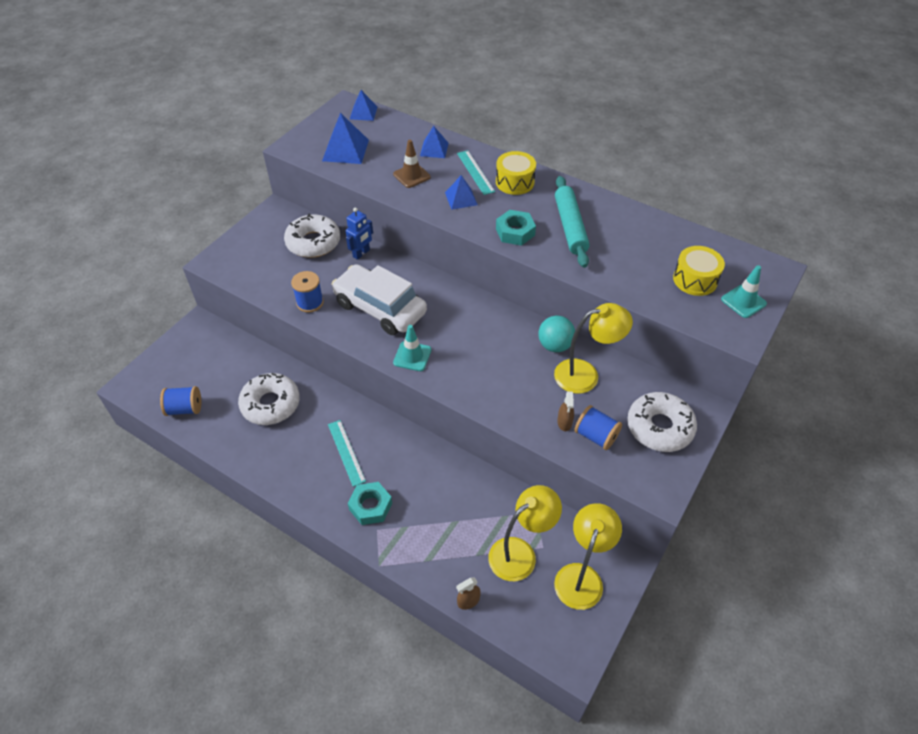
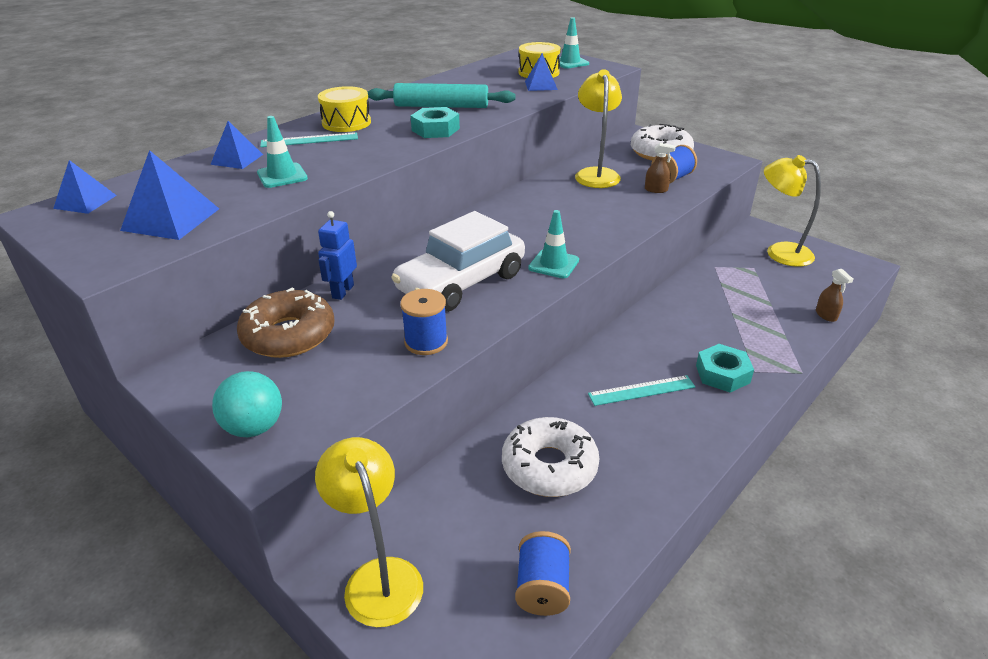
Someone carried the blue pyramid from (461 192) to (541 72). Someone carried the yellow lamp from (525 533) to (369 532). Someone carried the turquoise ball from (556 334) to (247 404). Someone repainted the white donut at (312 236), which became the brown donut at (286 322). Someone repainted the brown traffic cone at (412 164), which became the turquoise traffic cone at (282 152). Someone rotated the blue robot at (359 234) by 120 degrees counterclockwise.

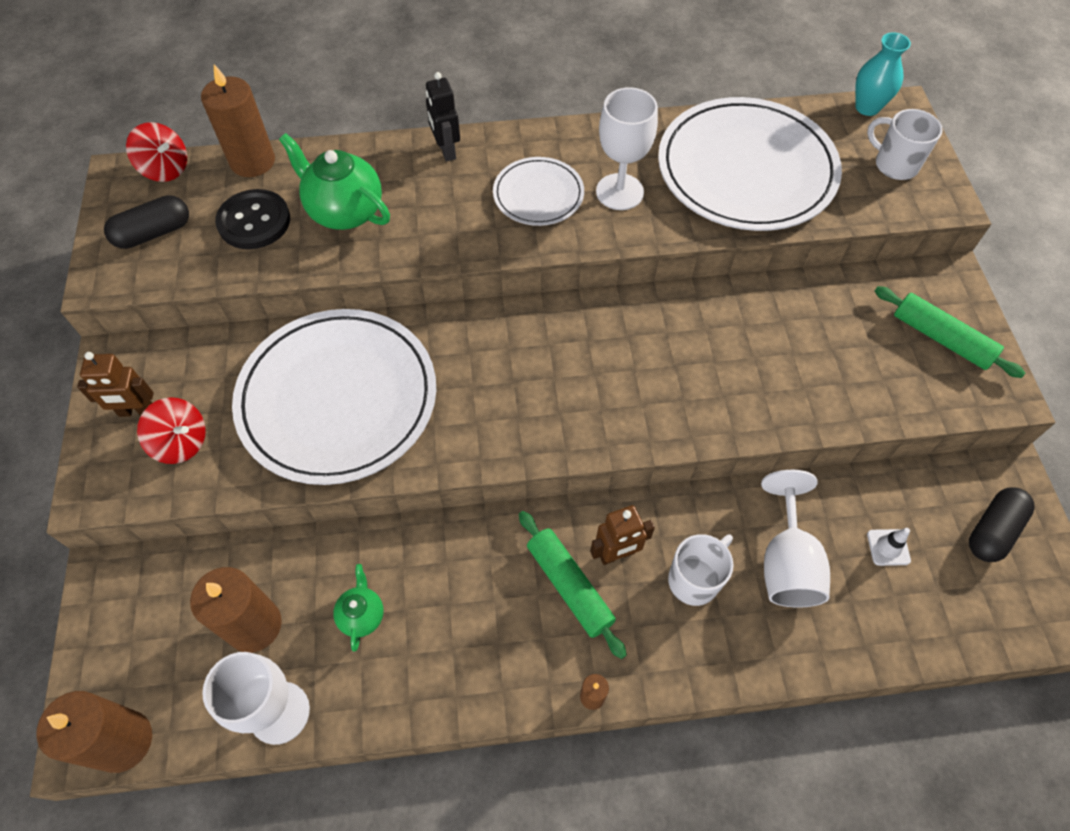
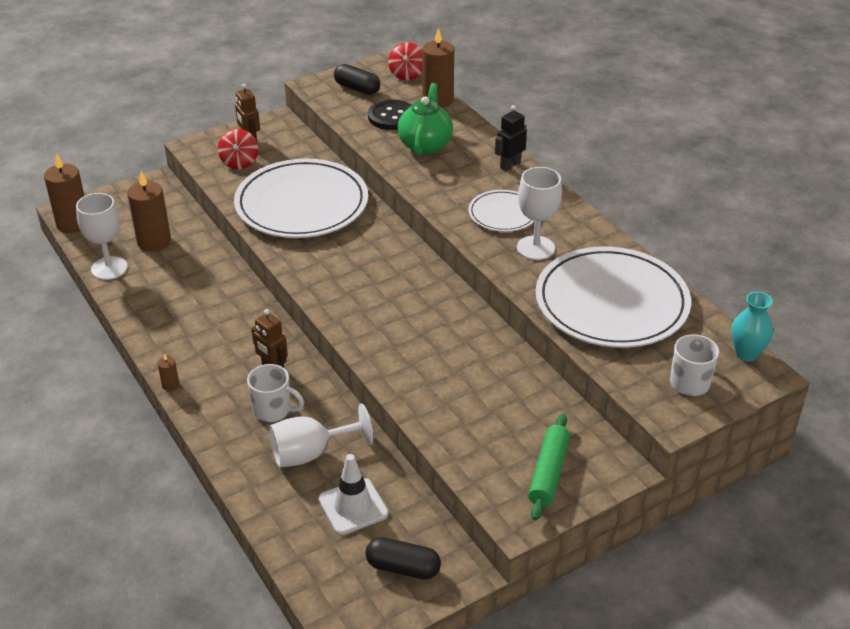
Someone took away the green teapot at (358 608). Someone took away the green rolling pin at (573 585). Someone scaled the white traffic cone at (889 547) by 1.88.

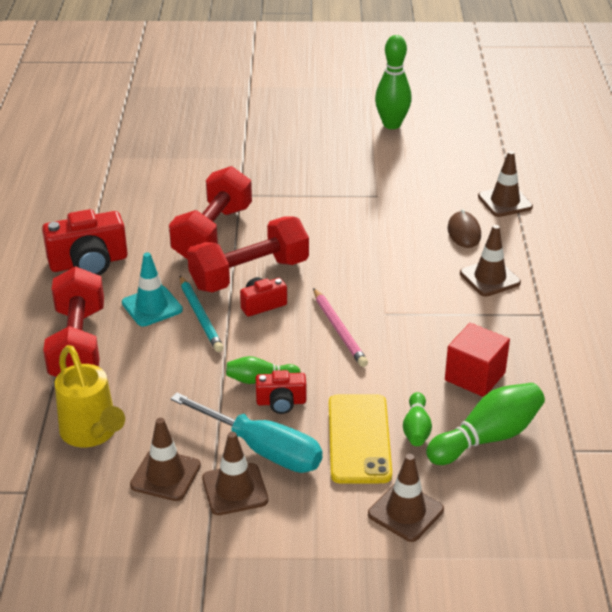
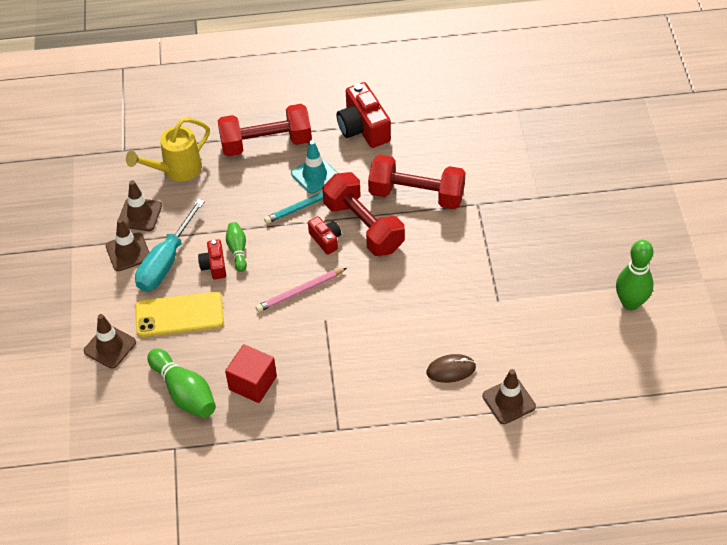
Someone took away the green bowling pin at (417 419). Someone took away the brown traffic cone at (490 261).

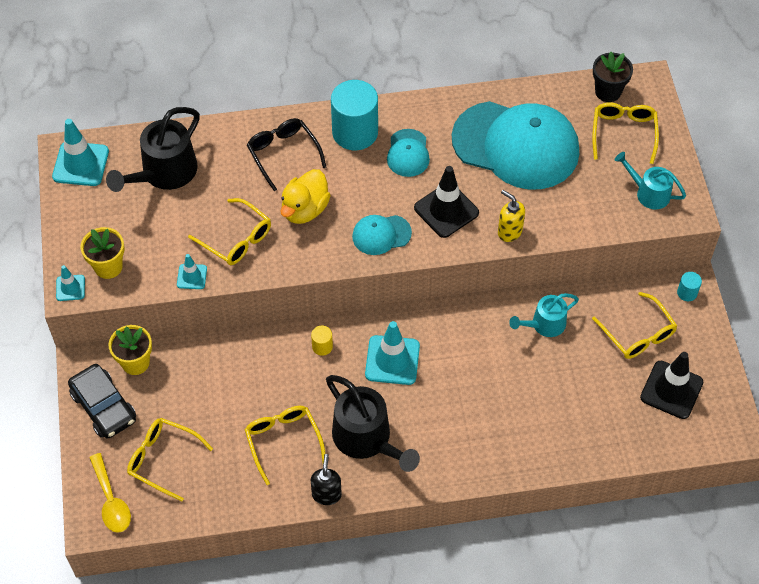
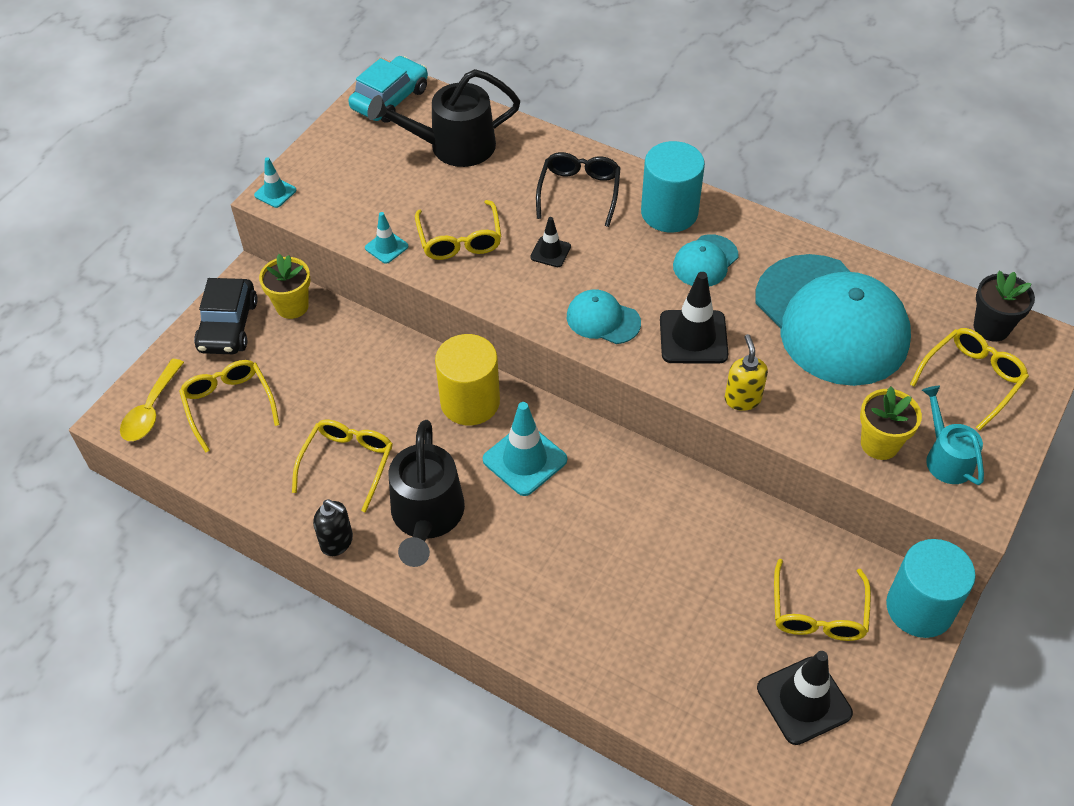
Someone took away the turquoise watering can at (544 315). Someone carried the yellow flower pot from (102 253) to (891 423). Someone swapped the turquoise traffic cone at (80 152) for the turquoise car at (388 89). Someone swapped the yellow duck at (305 196) for the black traffic cone at (550 242). Someone rotated the black soap dispenser at (326 479) by 75 degrees clockwise. Someone scaled the yellow cylinder at (322 341) by 2.31. Someone scaled the turquoise cylinder at (689 286) by 2.31.

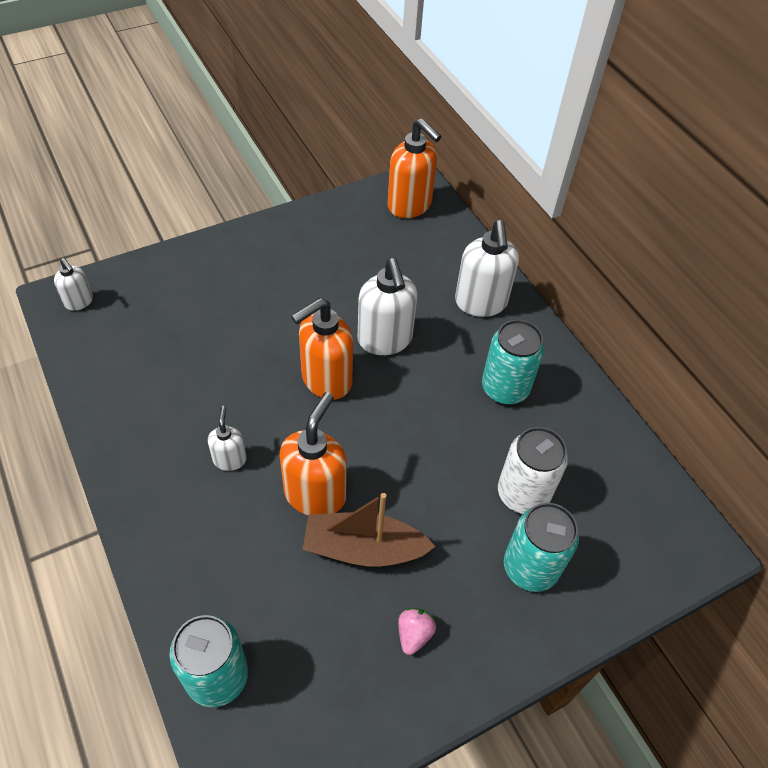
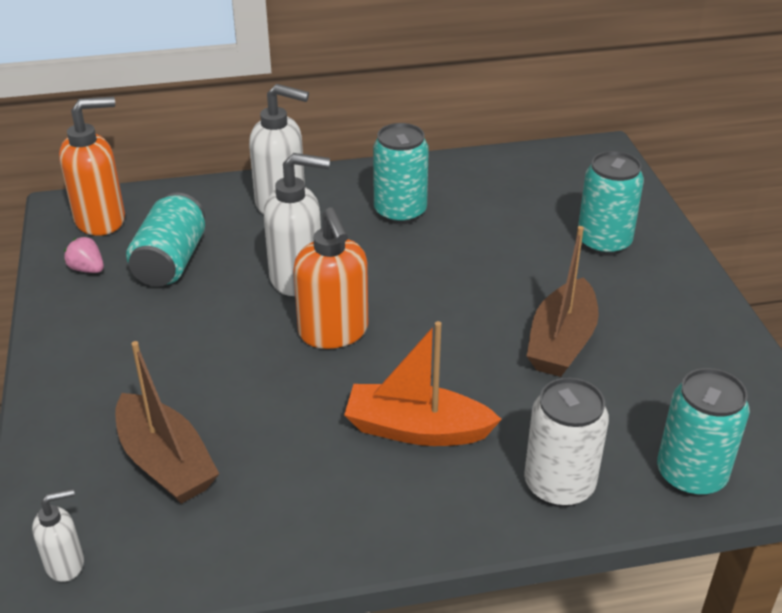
Someone took away the orange soap dispenser at (313 453). Someone put down the brown boat at (167 422). Someone put down the turquoise can at (165 239). Someone carried the pink strawberry from (417 631) to (84 255). Someone carried the white can from (533 470) to (566 442). Someone swapped the white soap dispenser at (227 438) for the orange boat at (423 383).

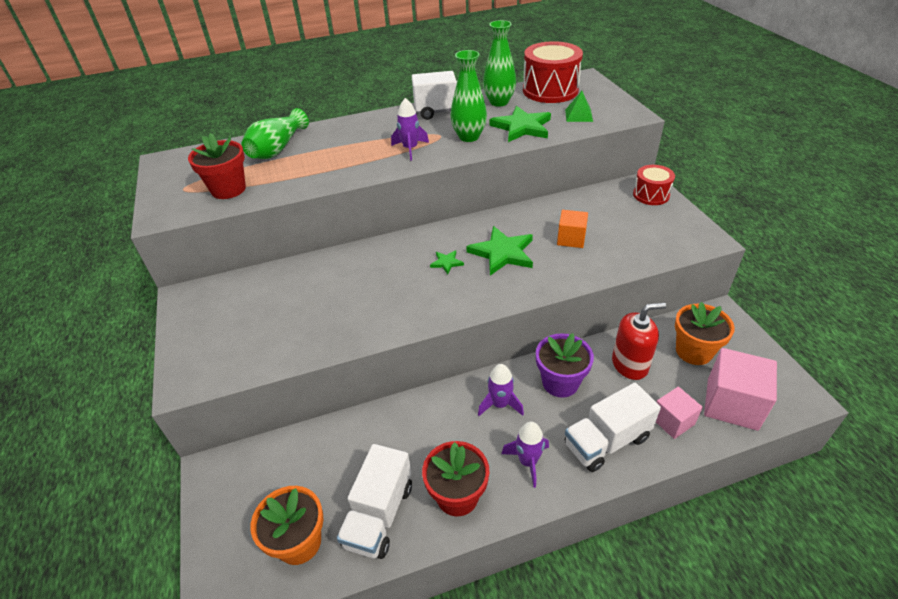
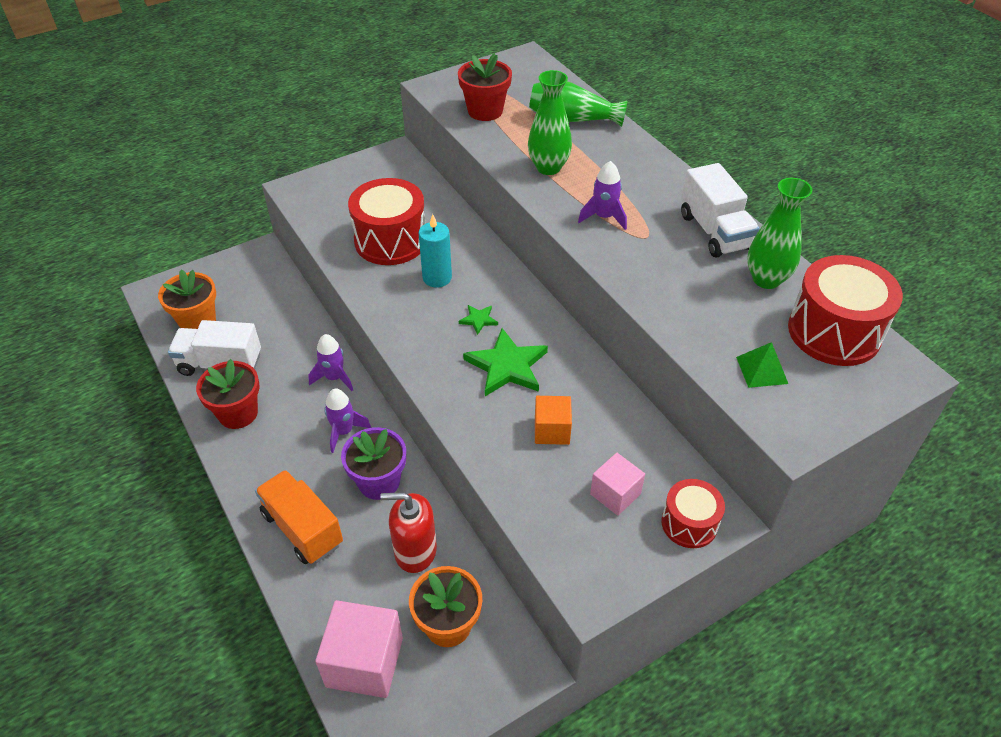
Someone took away the green star at (520 124). Someone put down the red drum at (387 221). Someone put down the turquoise candle at (435 250). Someone carried the green vase from (468 96) to (550 122). Someone carried the purple rocket from (525 455) to (330 362). Someone carried the pink cube from (679 413) to (617 484). Someone repainted the white truck at (613 427), which became the orange truck at (299 517). Someone rotated the red soap dispenser at (639 341) by 120 degrees clockwise.

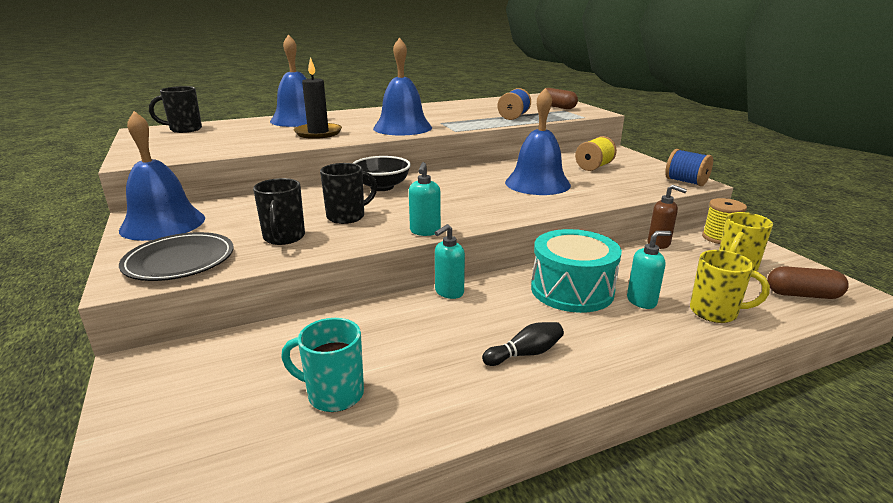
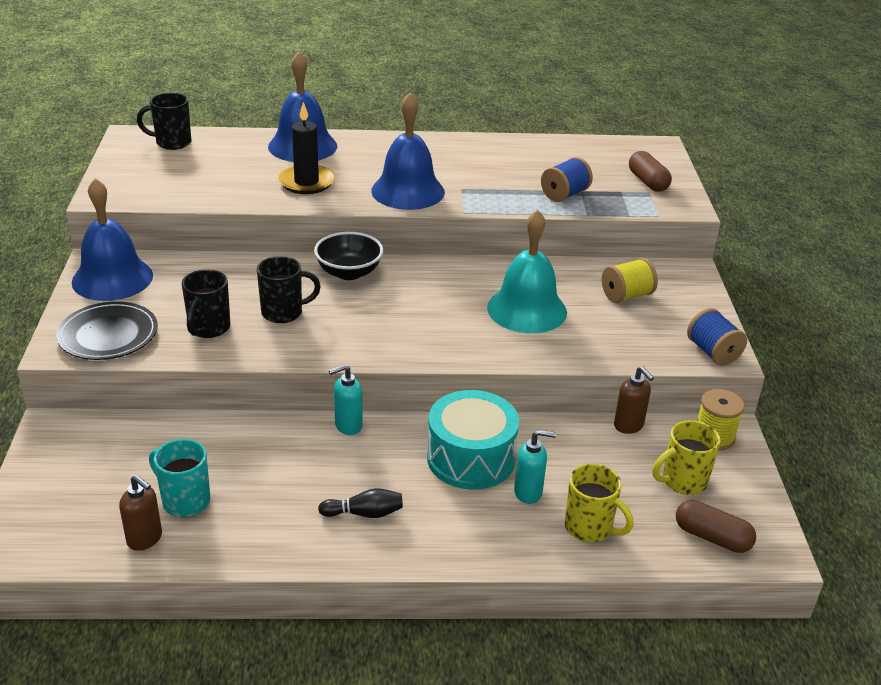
Someone took away the turquoise soap dispenser at (425 199). Someone put down the brown soap dispenser at (140 513). Someone repainted the blue bell at (538 141), which became the turquoise bell at (527 271).

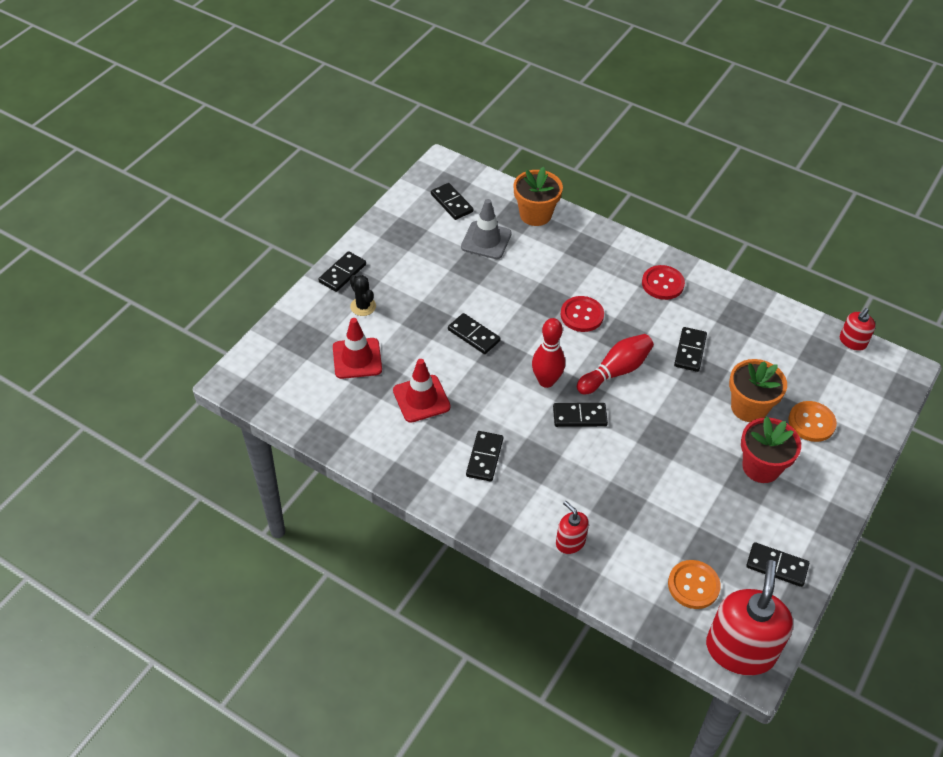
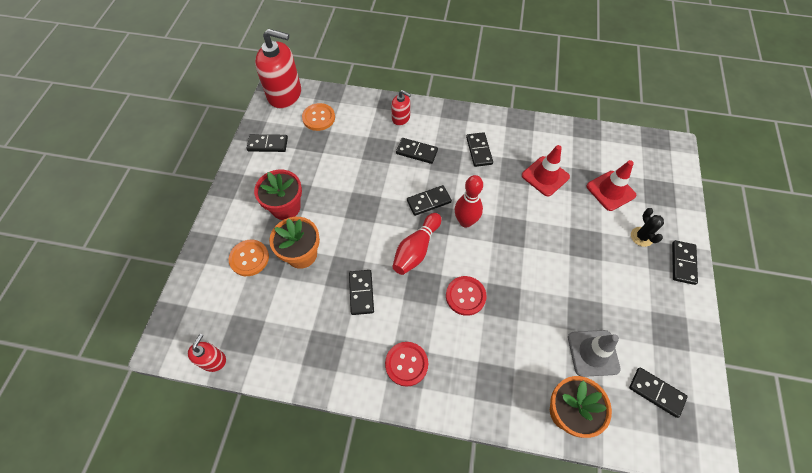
Someone carried the black domino from (474 333) to (417 151). Someone rotated the black cactus at (363 295) by 45 degrees clockwise. Someone rotated the red soap dispenser at (749 618) by 75 degrees counterclockwise.

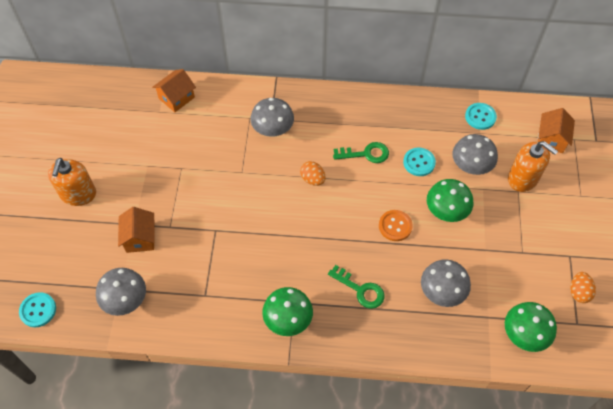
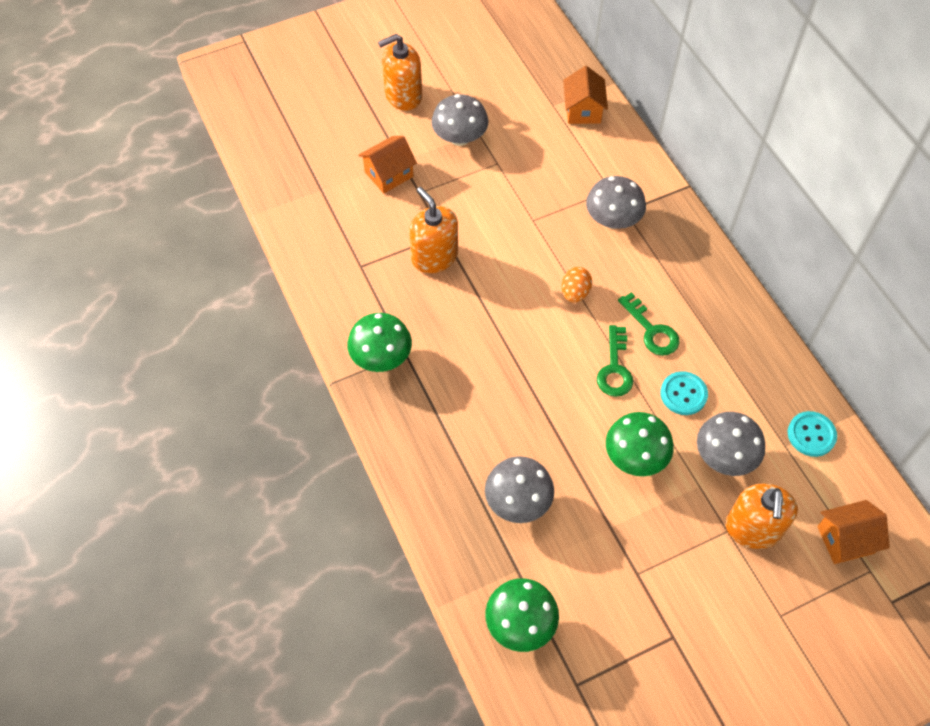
Someone took away the turquoise button at (37 309). Someone took away the orange button at (396 225). Someone took away the orange egg at (583 287). Someone put down the orange soap dispenser at (433 230). Someone carried the grey mushroom from (121 292) to (459 120). Someone carried the green key from (356 287) to (615 361). Someone rotated the orange house at (174 90) by 75 degrees clockwise.

